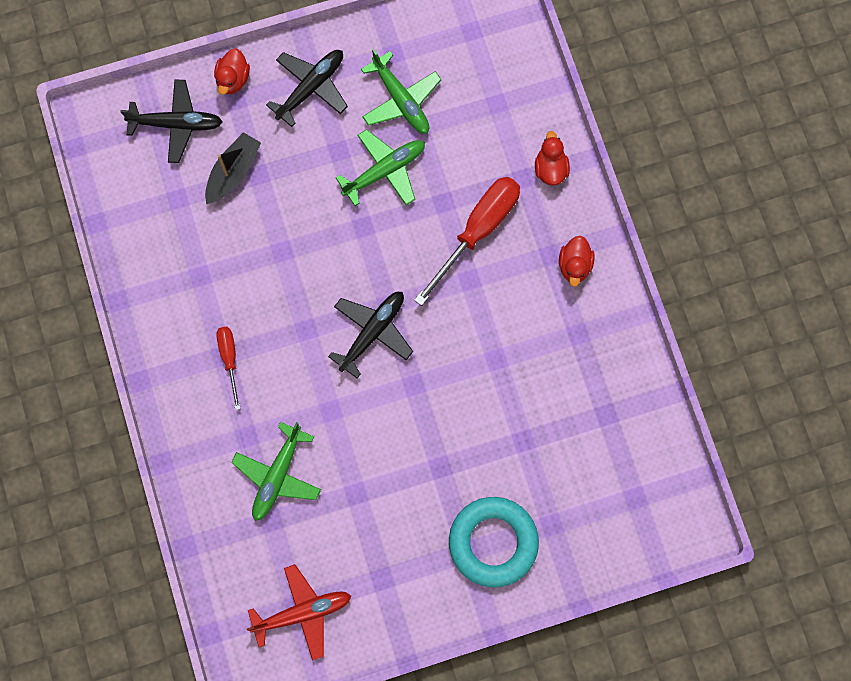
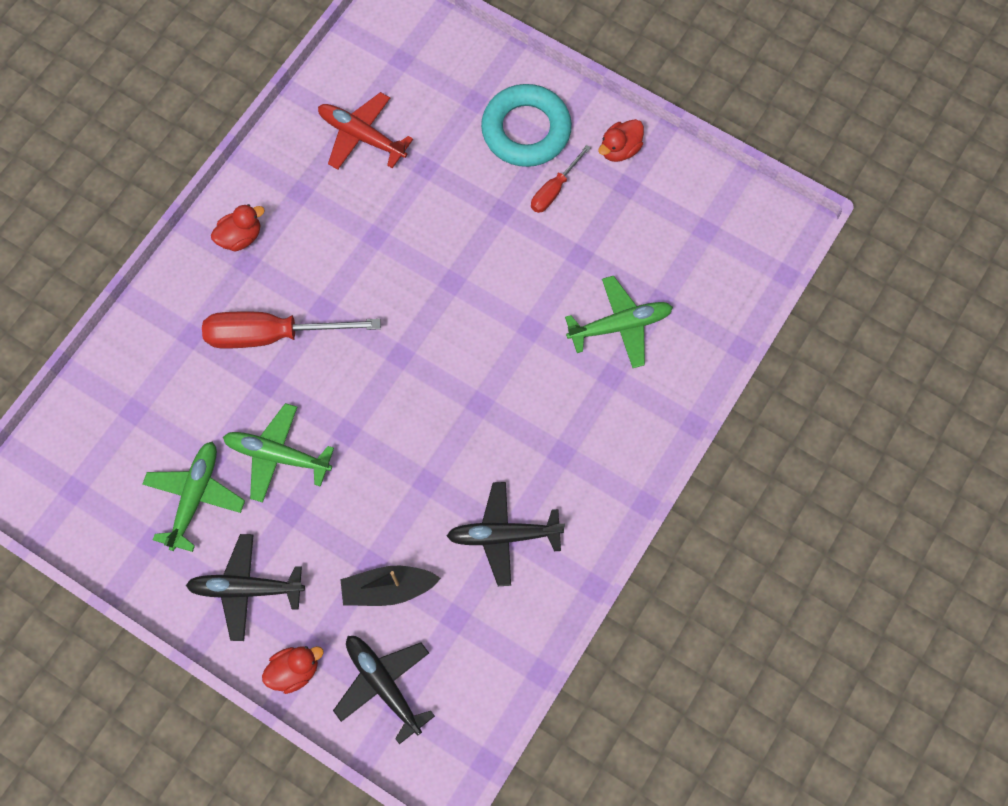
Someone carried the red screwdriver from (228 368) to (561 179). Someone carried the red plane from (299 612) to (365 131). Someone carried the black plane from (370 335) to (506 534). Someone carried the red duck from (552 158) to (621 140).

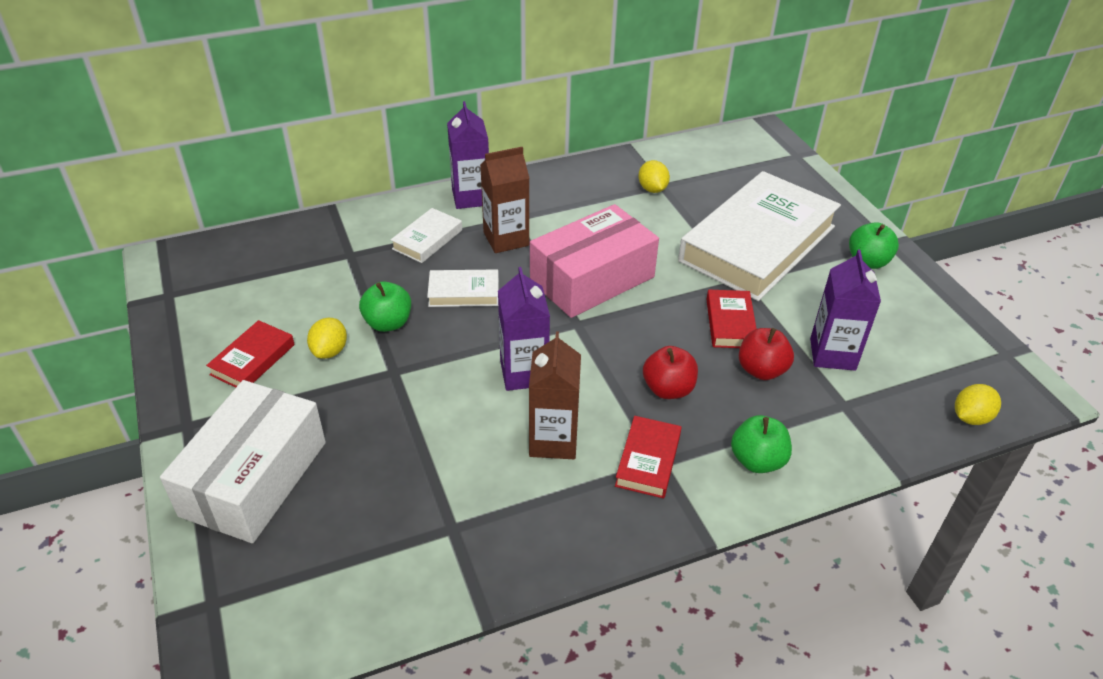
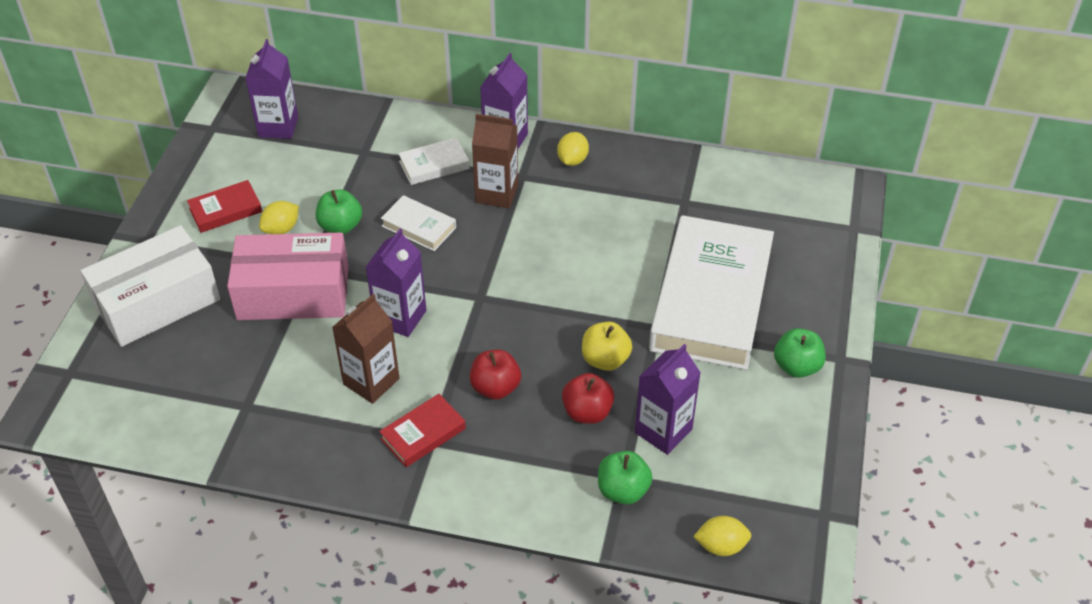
Someone put down the purple carton at (271 89). Someone carried the pink box from (594 261) to (288 276). Someone carried the yellow lemon from (654 176) to (573 149). Someone carried the green apple from (761 444) to (625 477). Someone swapped the red book at (731 319) for the yellow apple at (607 346). Someone rotated the white book at (759 236) by 60 degrees counterclockwise.

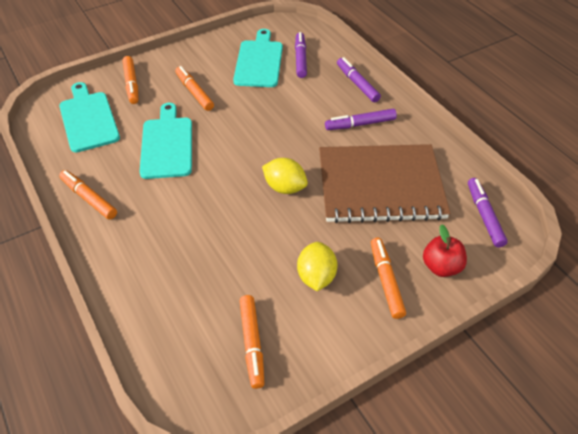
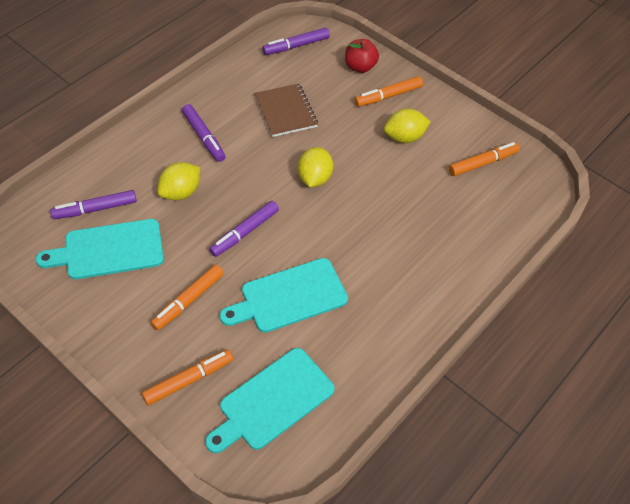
Someone took away the orange marker at (88 195). Someone put down the yellow lemon at (178 181). Someone carried the purple marker from (359 80) to (244 229). Someone scaled the brown notebook at (384 183) by 0.54.

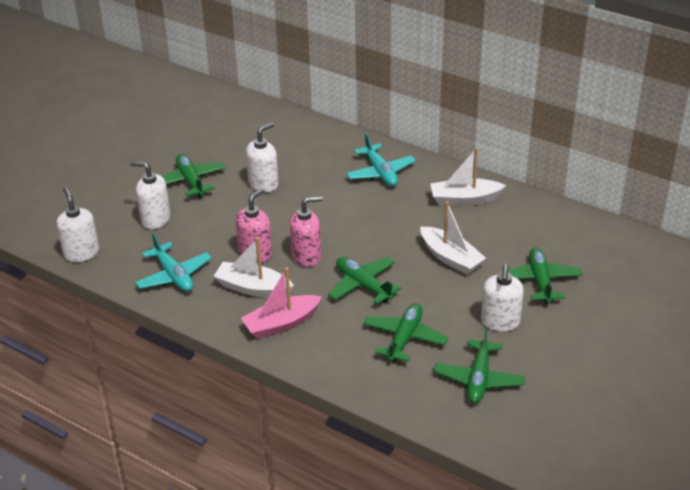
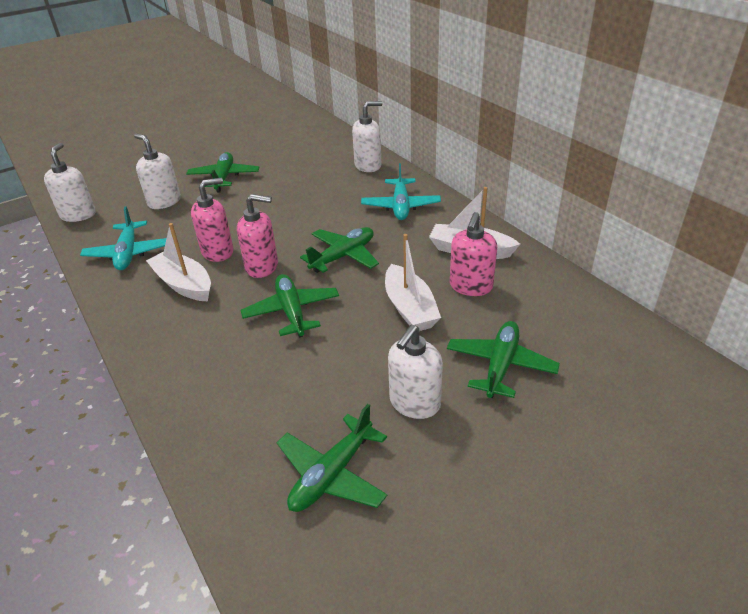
Someone took away the pink boat at (281 303). Someone put down the pink soap dispenser at (473 254). Someone carried the white soap dispenser from (262 157) to (367 136). Someone carried the green plane from (406 332) to (339 250).

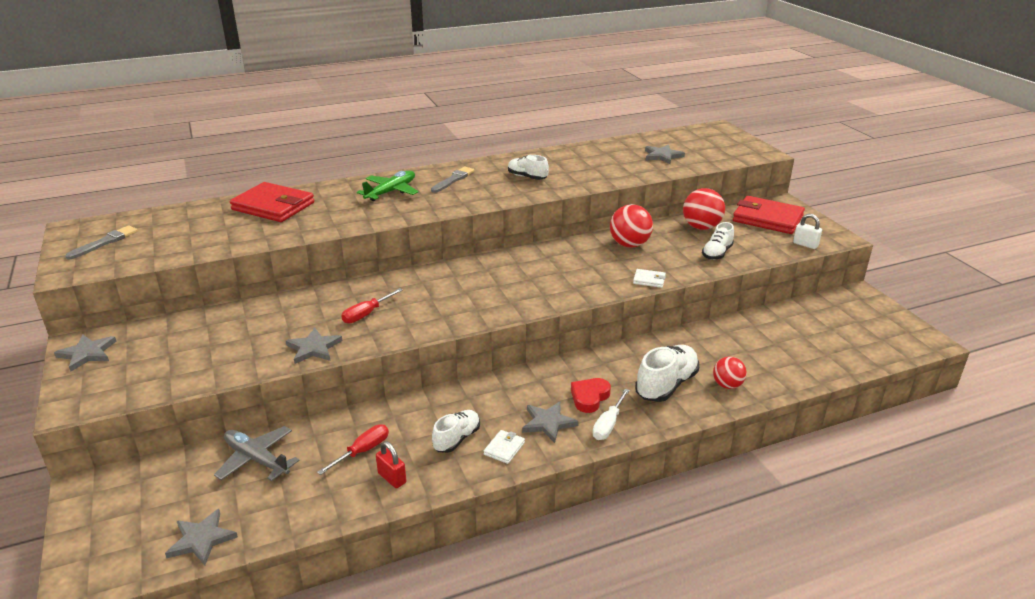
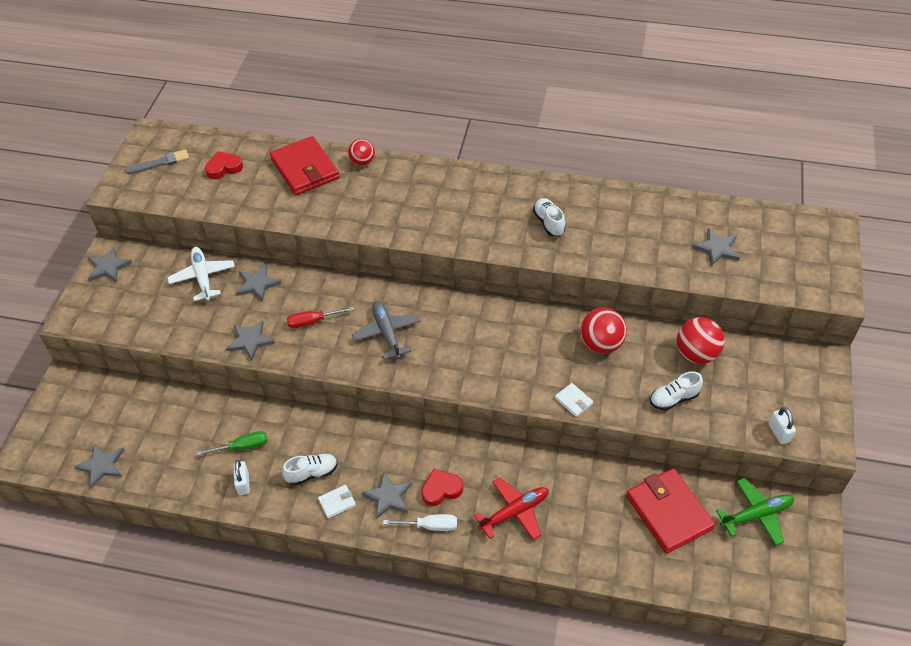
Someone took away the grey brush at (453 180). Someone put down the white plane at (201 274). Someone put down the red heart at (224 165). Someone put down the grey star at (258 283). Someone carried the grey plane from (257 453) to (386 330). Someone carried the green plane from (387 185) to (755 512). Someone carried the red ball from (730 372) to (361 152). Someone carried the red wallet from (769 215) to (670 510). Someone swapped the white shoe at (667 373) for the red plane at (511 509). Someone repainted the red screwdriver at (353 449), which became the green screwdriver at (232 443). Someone repainted the red padlock at (391 464), which became the white padlock at (241 477). Someone rotated the white screwdriver at (611 414) by 150 degrees counterclockwise.

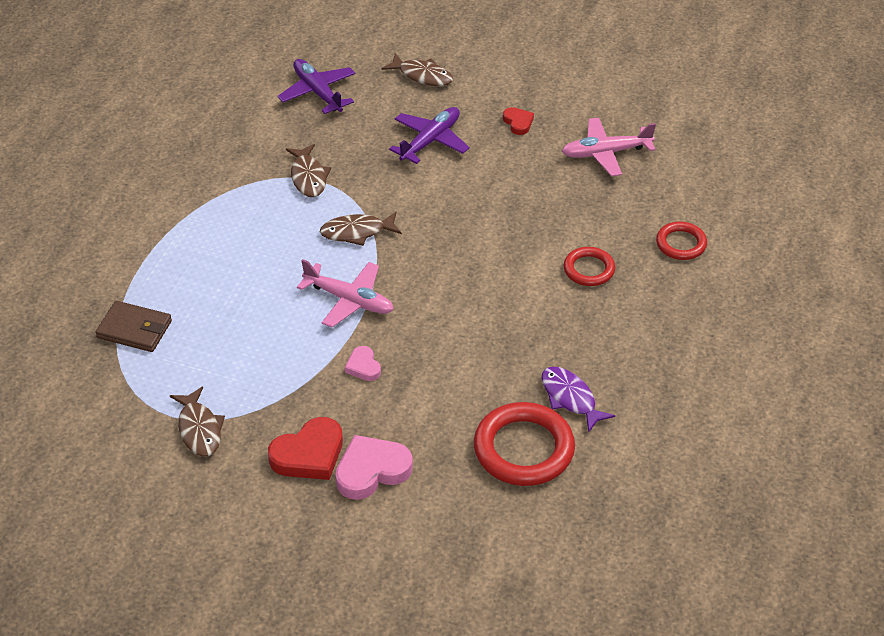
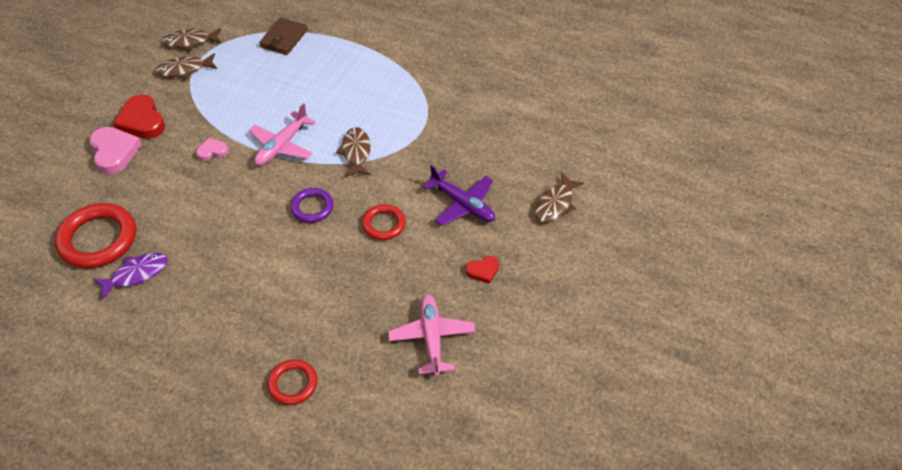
Someone took away the purple plane at (316 86). Someone put down the purple ring at (312 205). Someone carried the brown fish from (308 170) to (191 39). Someone carried the red ring from (589 266) to (384 222).

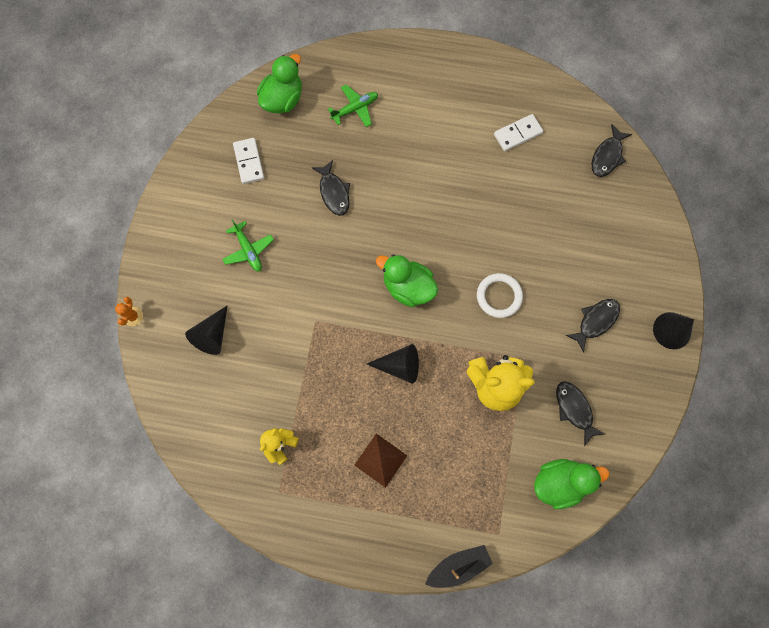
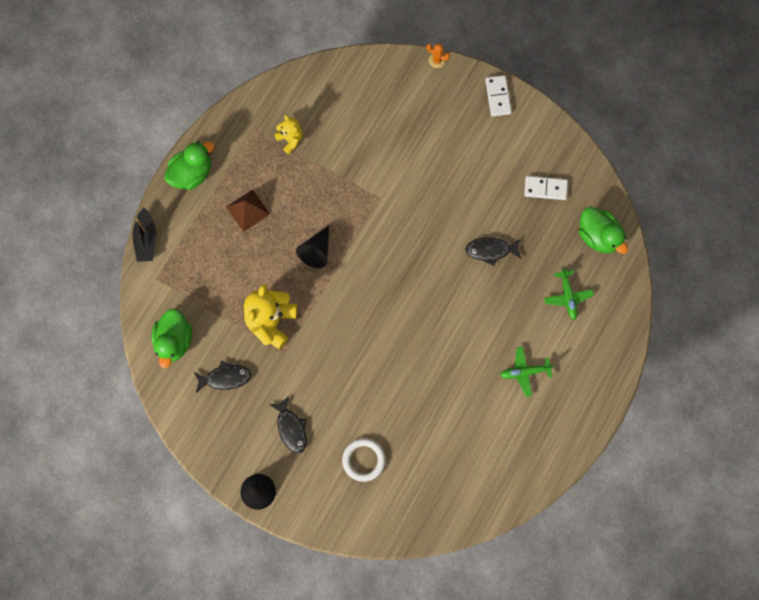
Someone took away the black cone at (206 330). Someone took away the black fish at (612 151). Someone carried the green plane from (248 245) to (527 372). Someone carried the green duck from (407 281) to (189 165). Someone carried the white ring from (500 295) to (363 460). Someone carried the white domino from (518 132) to (498 96).

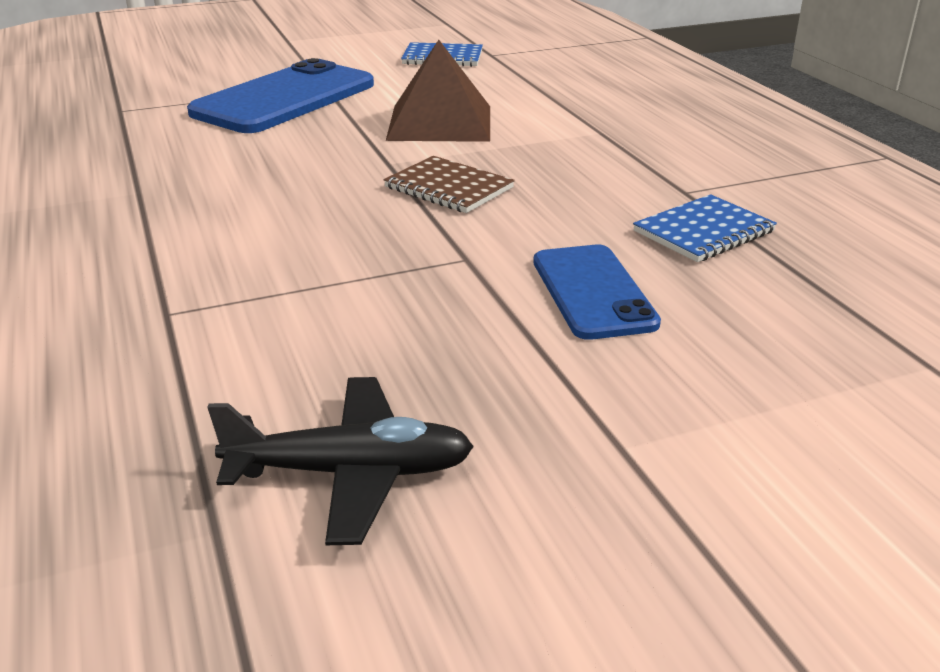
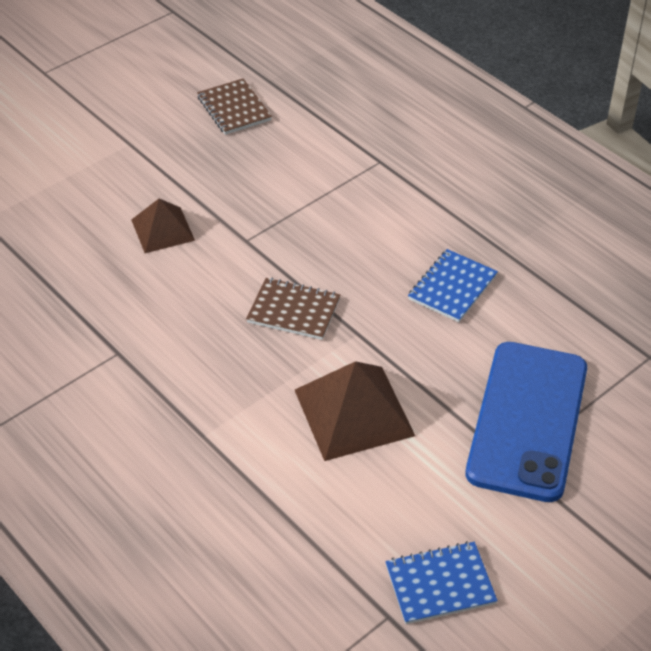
Someone carried the blue notebook from (705 228) to (453 285). Someone swapped the black plane at (340 461) for the brown notebook at (234 106). Someone swapped the blue phone at (597 292) for the brown pyramid at (163 225).

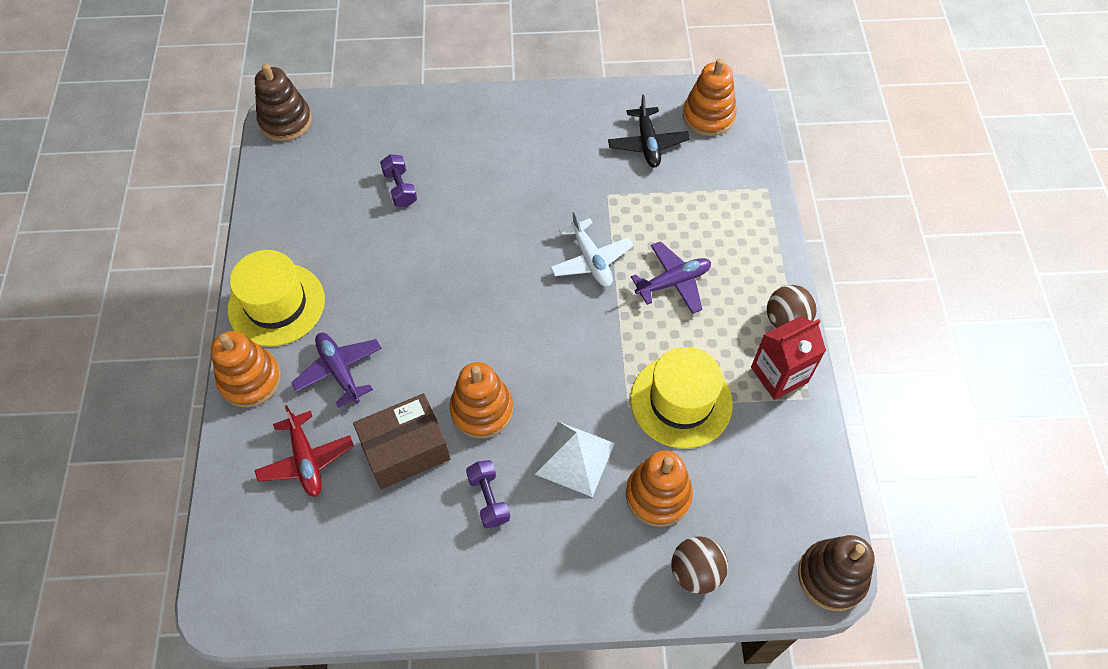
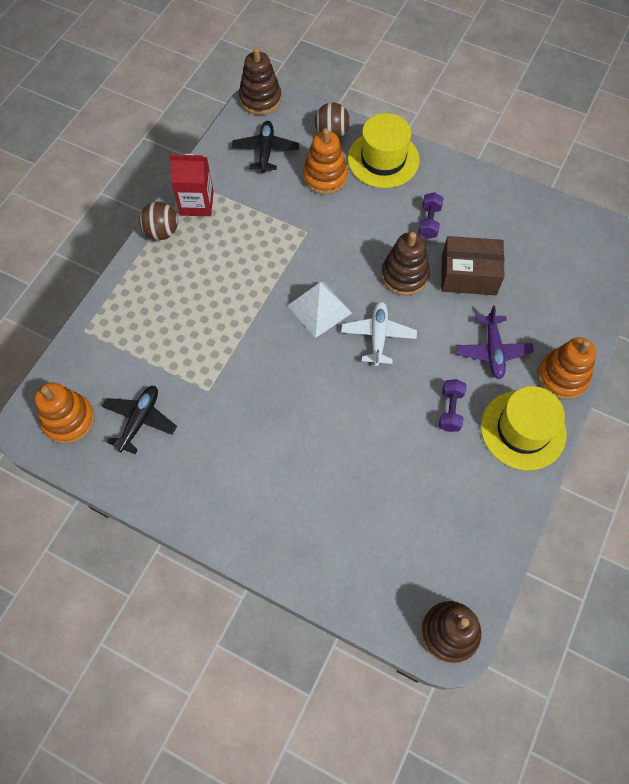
Someone took away the red plane at (304 451). Someone took away the purple plane at (671 277). Someone put down the black plane at (265 147). Someone carried the purple dumbbell from (398 180) to (453 405). Someone carried the white pyramid from (575 459) to (319 310). Someone carried the white plane from (592 248) to (379 334). Someone carried the yellow hat from (682 397) to (384 150). Someone repainted the orange stacking toy at (481 400), which became the brown stacking toy at (405 264).

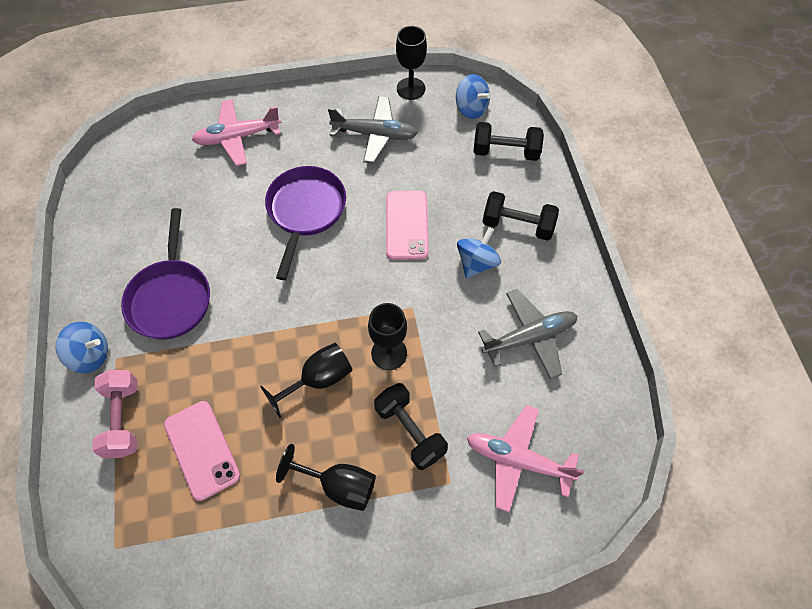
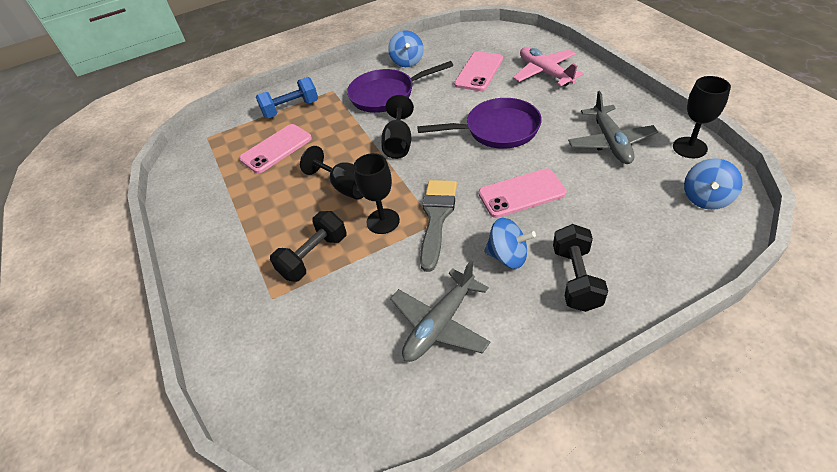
Someone took away the pink plane at (525 458). Someone took away the black dumbbell at (508 141). Someone put down the grey brush at (438 226). Someone put down the pink phone at (478 71). Someone carried the blue spinning top from (82 347) to (406 48). Someone carried the black goblet from (326 477) to (397 127). Someone repainted the pink dumbbell at (115 414), which became the blue dumbbell at (287 97). Someone rotated the grey plane at (527 334) by 75 degrees clockwise.

